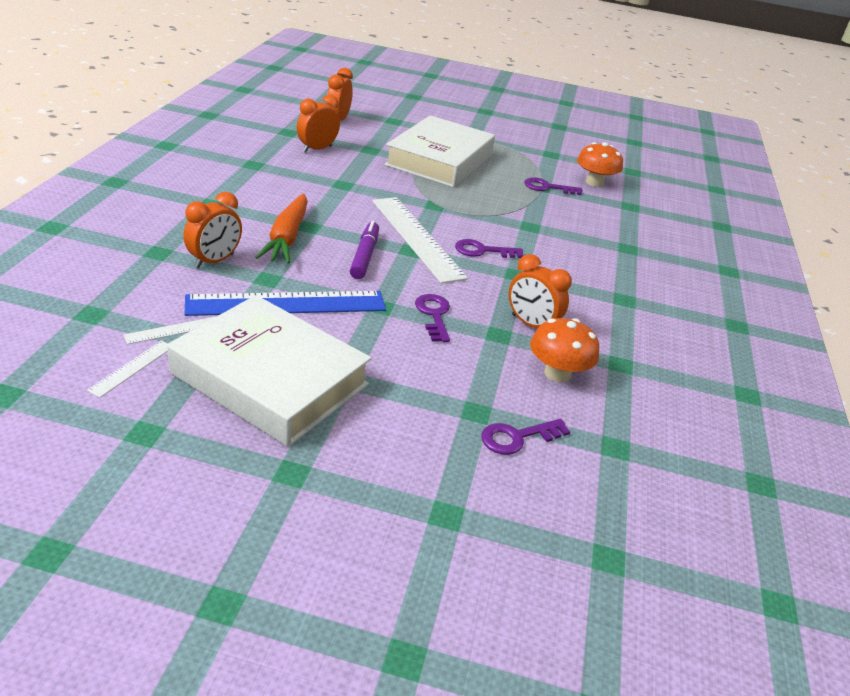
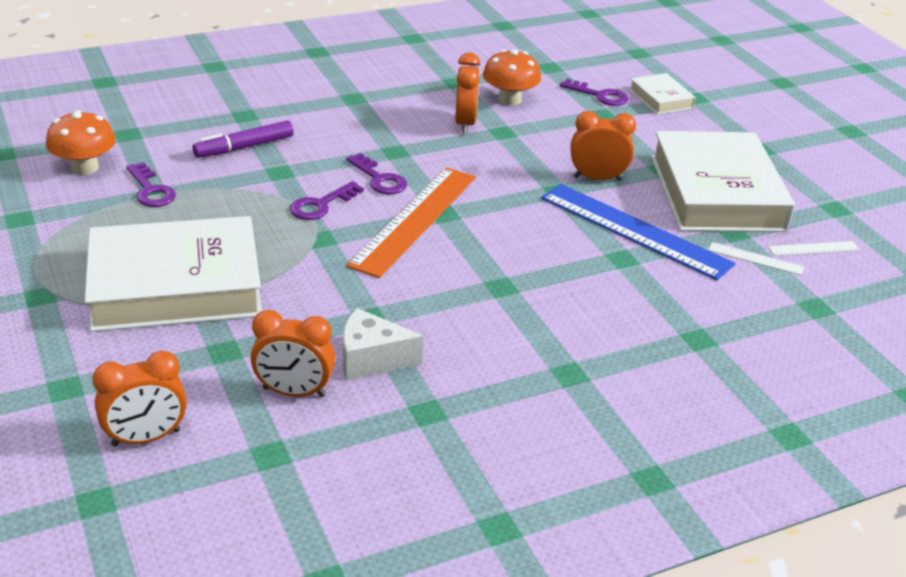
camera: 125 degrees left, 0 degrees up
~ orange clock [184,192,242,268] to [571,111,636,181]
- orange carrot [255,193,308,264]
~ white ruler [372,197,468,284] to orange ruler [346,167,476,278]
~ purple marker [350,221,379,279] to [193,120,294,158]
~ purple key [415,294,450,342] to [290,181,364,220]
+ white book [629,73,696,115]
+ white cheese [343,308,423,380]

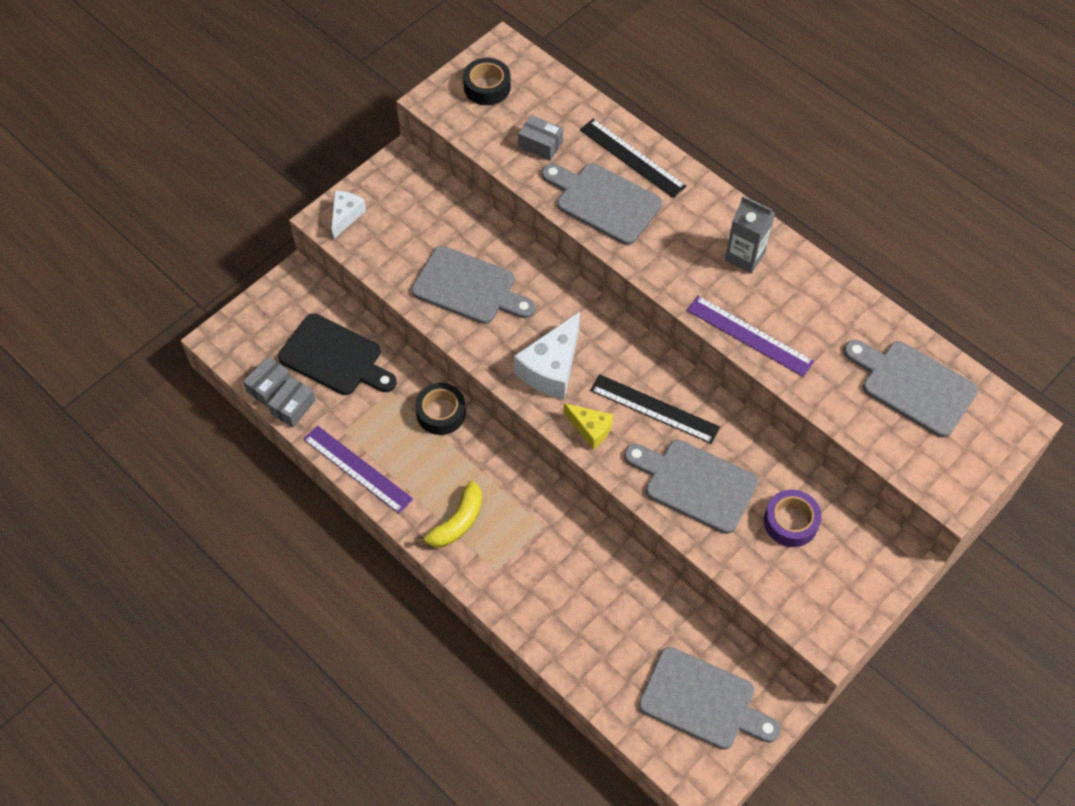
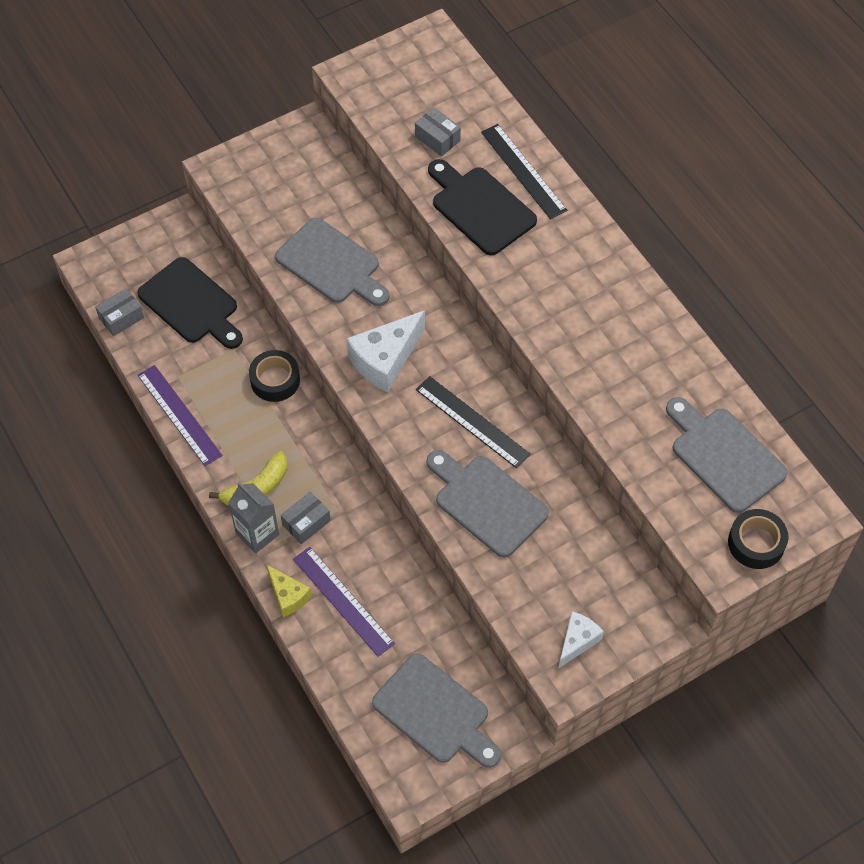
camera: 15 degrees right, 0 degrees up
~ black tape [463,58,511,105] to [728,509,788,569]
~ grey cutting board [542,163,662,245] to black cutting board [428,159,537,255]
~ white cheese [331,191,366,239] to [558,611,604,669]
~ grey carton [725,196,775,274] to [228,482,279,554]
~ purple ruler [687,296,814,377] to [293,547,395,657]
~ grey box [268,377,315,427] to [281,492,331,544]
~ yellow cheese [564,403,613,449] to [266,564,312,617]
- purple tape [764,489,822,547]

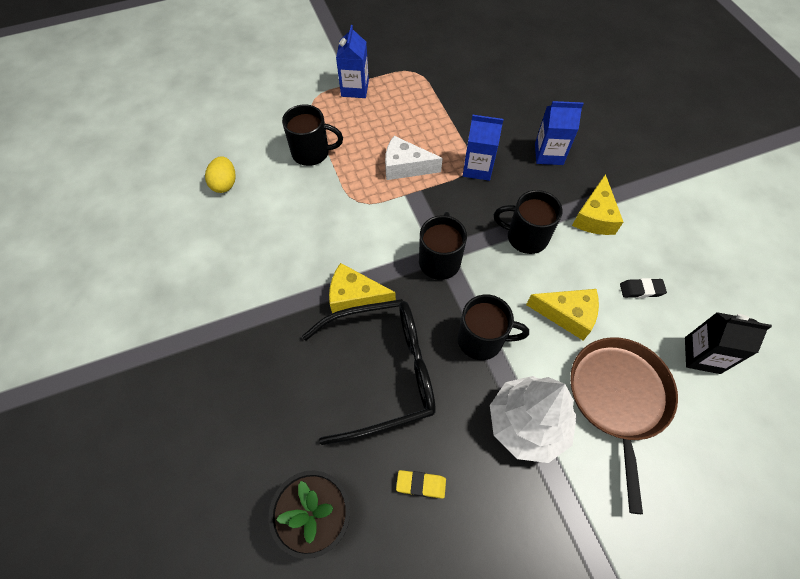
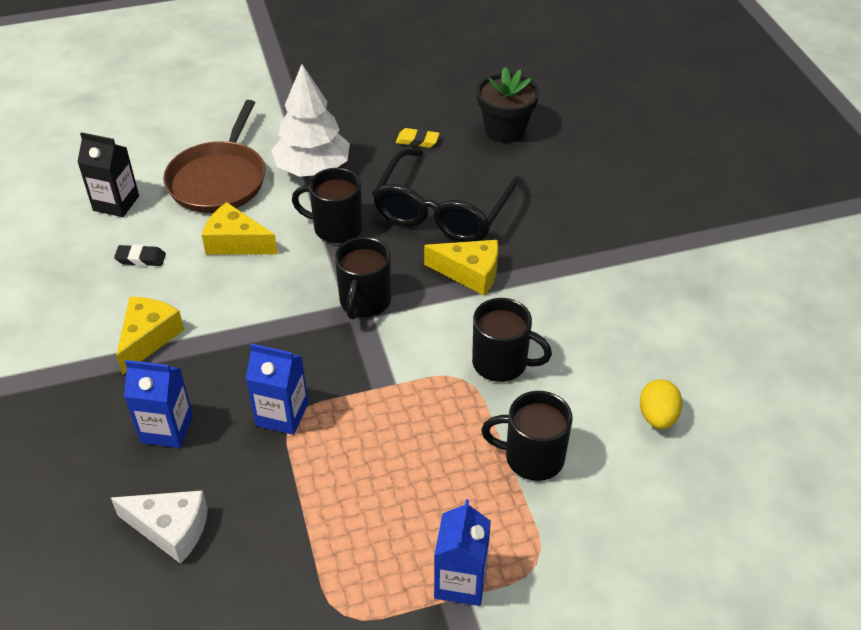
camera: 175 degrees left, 15 degrees down
~ white cheese [385,136,443,180] to [111,490,208,564]
~ black mug [494,190,563,254] to [472,298,552,382]
~ black glasses [302,299,436,445] = [372,148,521,242] 60 degrees counterclockwise

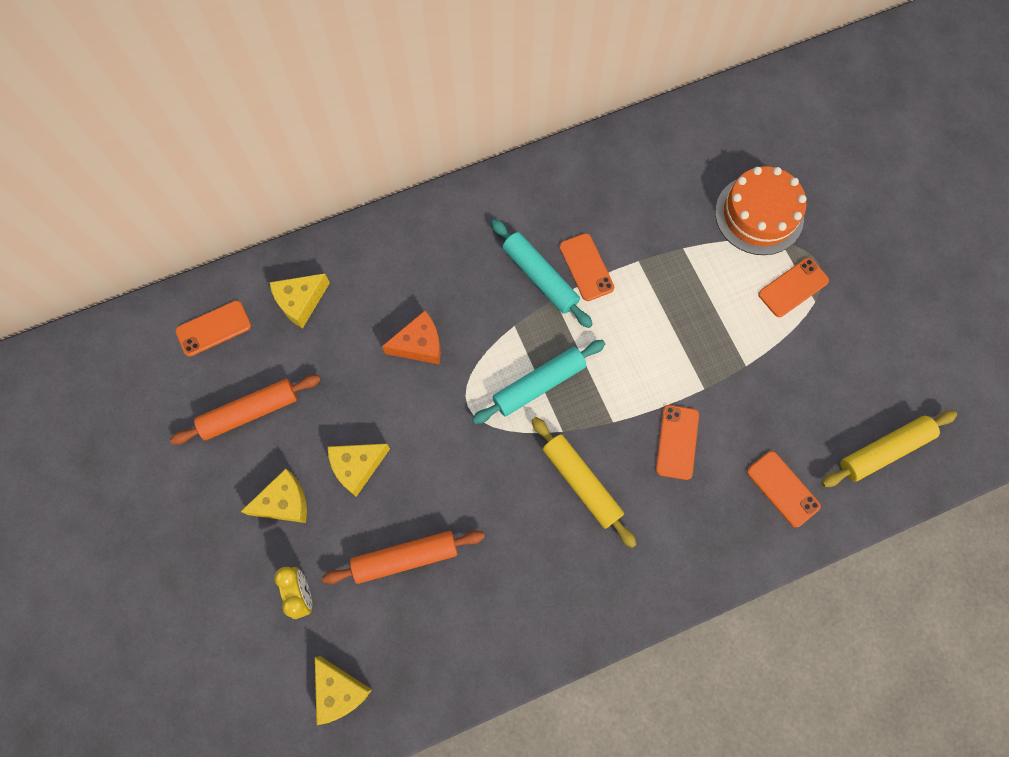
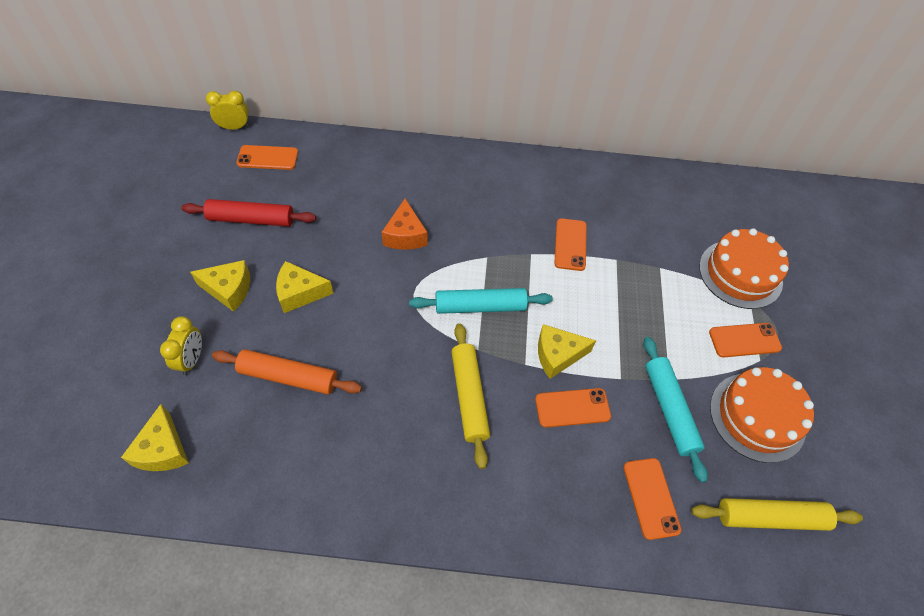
camera: 25 degrees right, 15 degrees down
~ turquoise rolling pin [491,219,593,328] to [643,337,708,483]
~ yellow cheese [270,273,330,329] to [538,324,596,379]
~ orange cheese [382,311,441,364] = [382,199,427,250] 75 degrees clockwise
~ orange rolling pin [170,375,321,445] to red rolling pin [181,199,316,227]
~ orange phone [656,405,699,480] = [535,388,611,428] 45 degrees clockwise
+ yellow clock [206,91,249,130]
+ orange cake [710,367,814,463]

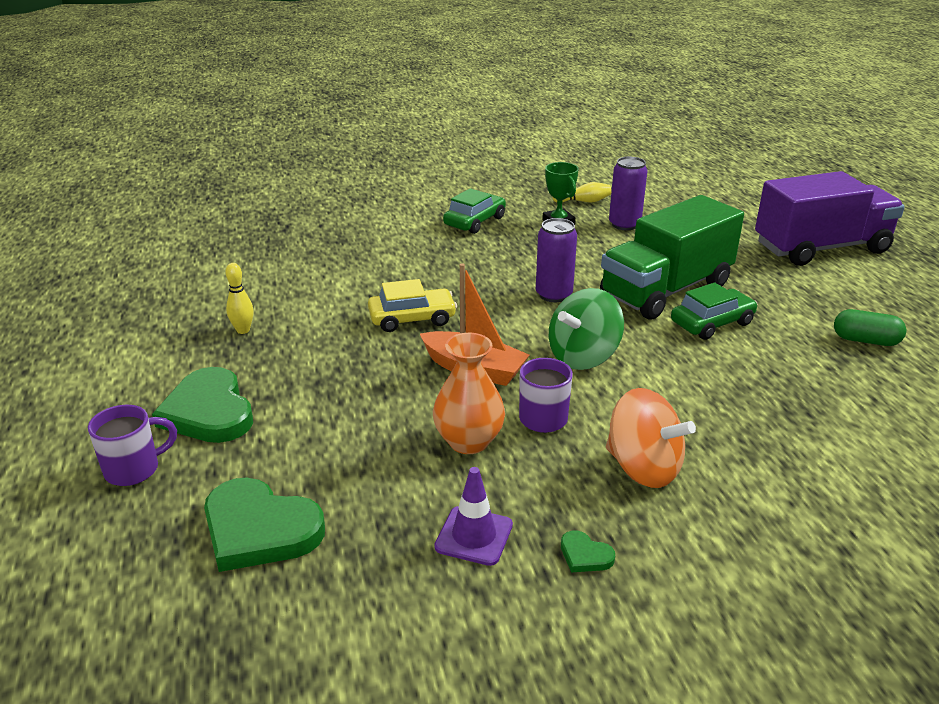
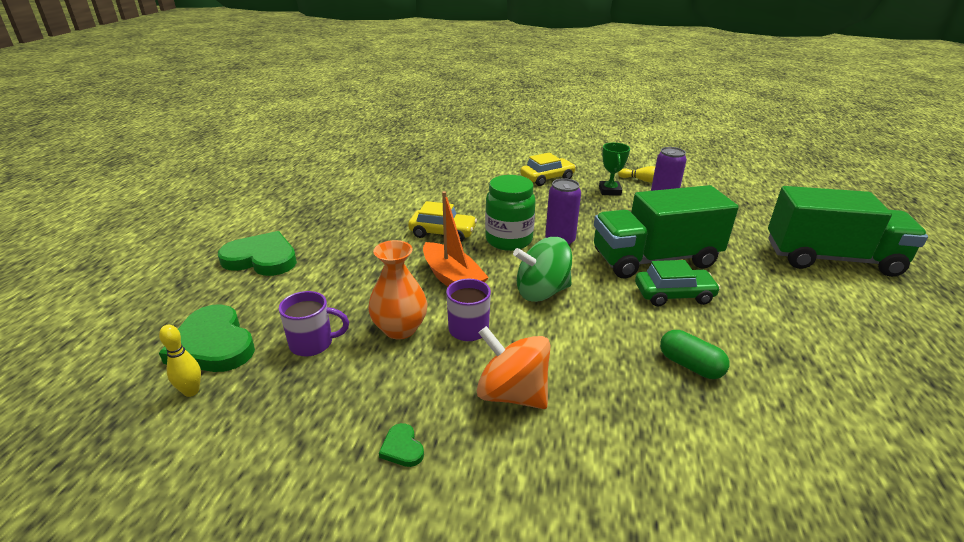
camera: 25 degrees right, 0 degrees up
~ purple truck [755,171,905,266] to green truck [768,186,928,277]
~ green car [443,188,506,234] to yellow car [520,153,576,186]
~ yellow bowling pin [225,263,254,334] to [159,325,201,397]
~ green capsule [834,309,906,346] to [660,330,729,379]
~ green heart [152,367,253,443] = [218,231,297,276] 105 degrees clockwise
~ orange spinning top [606,388,696,488] = [477,326,550,409] 150 degrees clockwise
~ purple mug [88,405,177,486] to [279,291,349,356]
- purple traffic cone [434,467,513,566]
+ green jar [485,175,536,251]

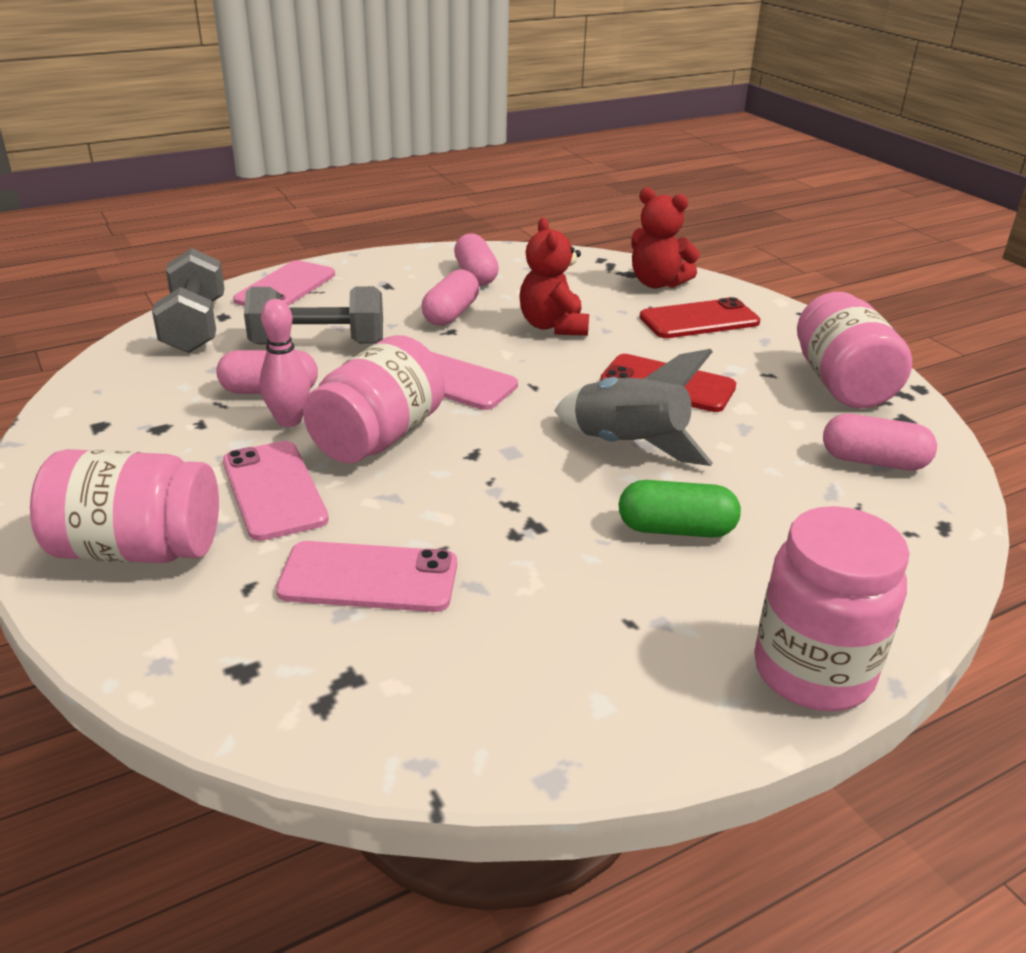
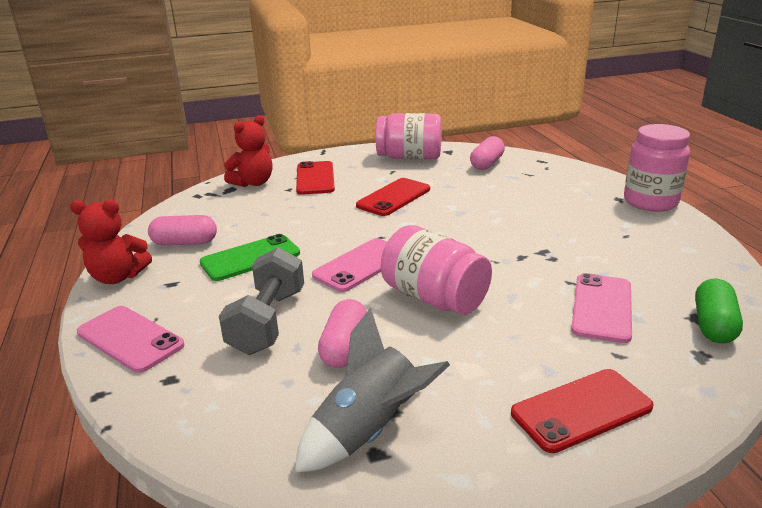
camera: 75 degrees left, 5 degrees down
~ red teddy bear [519,218,589,336] to [70,200,152,284]
- grey dumbbell [152,248,225,353]
~ pink capsule [422,269,479,326] to green phone [200,234,300,281]
- pink bowling pin [260,299,310,427]
~ grey rocket [554,349,713,466] to [295,307,450,472]
- pink phone [223,441,329,541]
~ pink jar [30,449,219,563] to red phone [511,369,654,453]
~ green capsule [619,480,741,538] to [695,279,743,343]

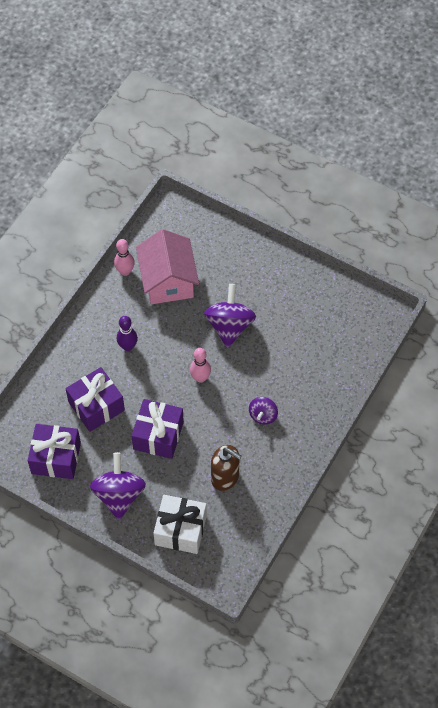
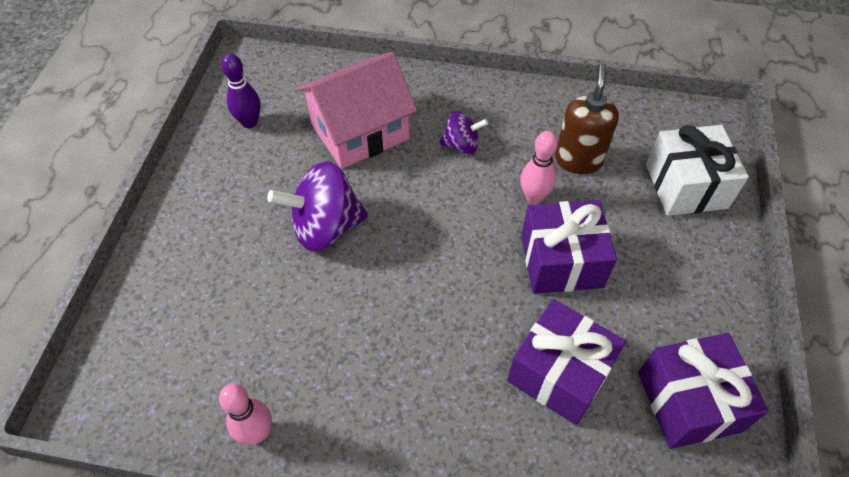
camera: 110 degrees left, 5 degrees down
~ pink house [136,229,199,304] to [297,52,417,169]
~ purple bowling pin [117,316,138,351] to [221,54,261,128]
~ pink bowling pin [190,348,211,383] to [520,131,558,204]
- purple spinning top [90,452,146,520]

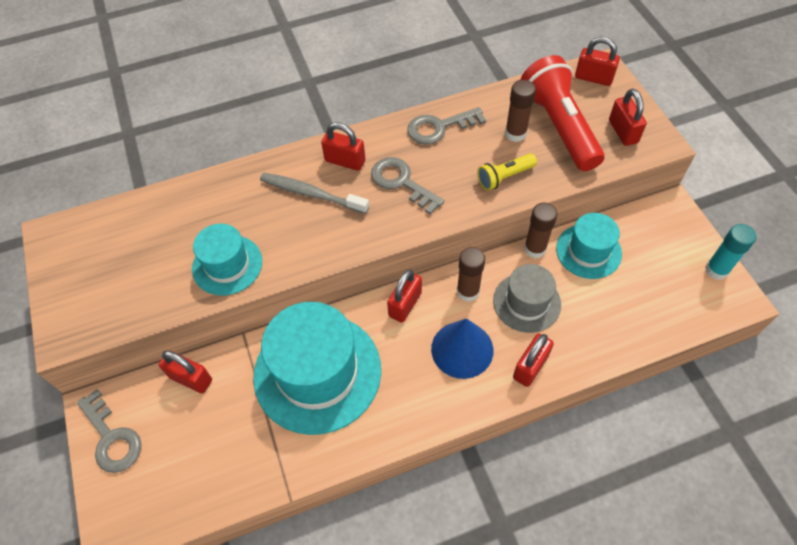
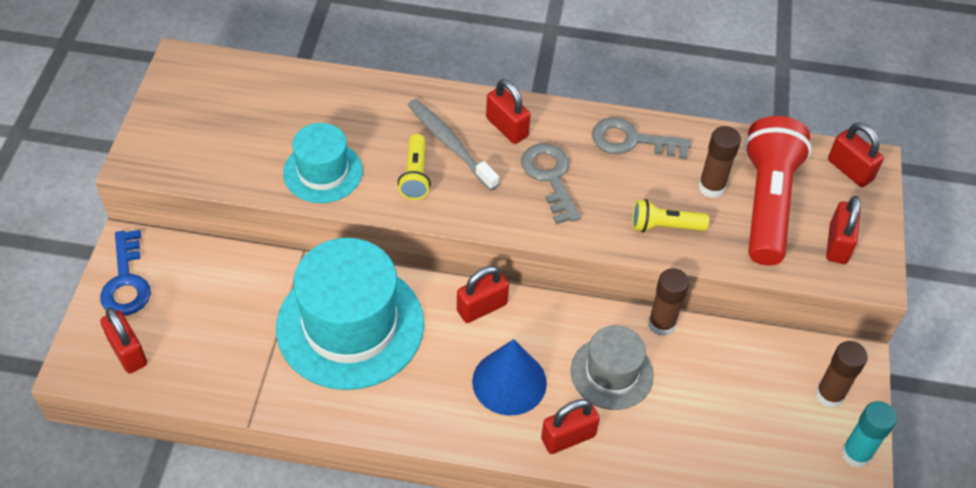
camera: 25 degrees right, 5 degrees down
- turquoise hat [556,213,622,279]
~ brown glue stick [457,247,485,302] to [815,341,868,408]
~ red padlock [159,350,212,393] to [100,307,147,373]
~ grey key [77,389,142,473] to blue key [100,230,151,316]
+ yellow flashlight [398,134,431,200]

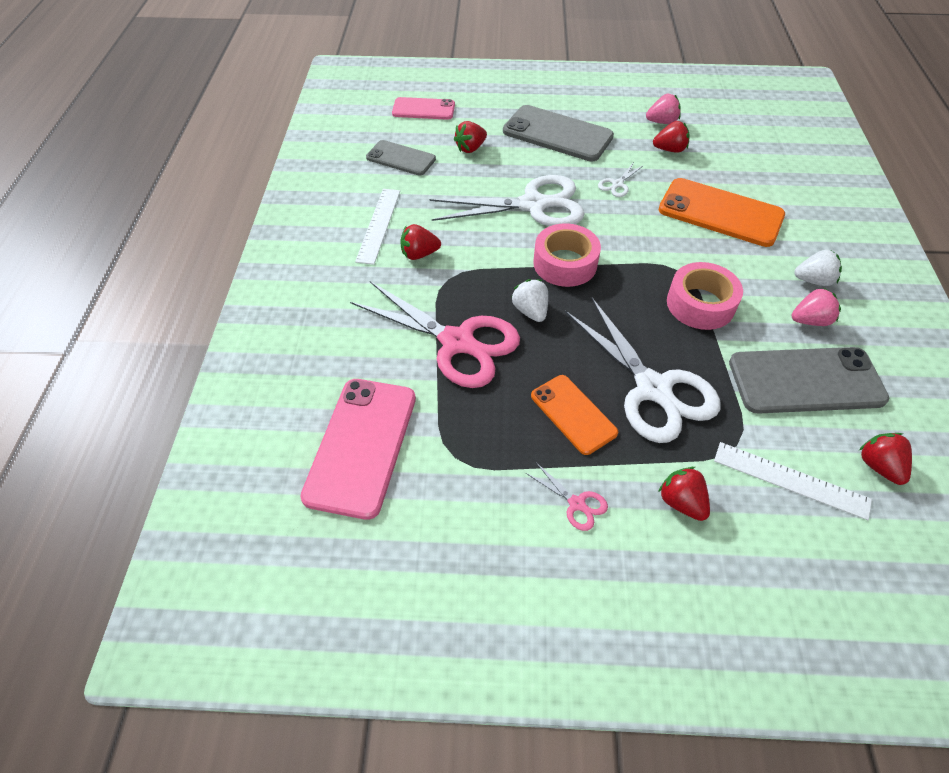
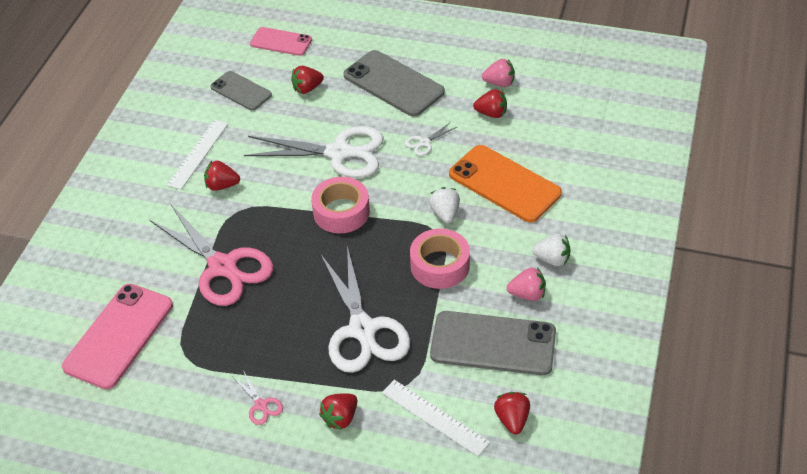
camera: 15 degrees right, 5 degrees down
~ white strawberry [511,279,548,322] to [429,187,460,223]
- orange phone [531,375,618,455]
~ red strawberry [658,467,710,521] = [319,393,357,430] 120 degrees counterclockwise

